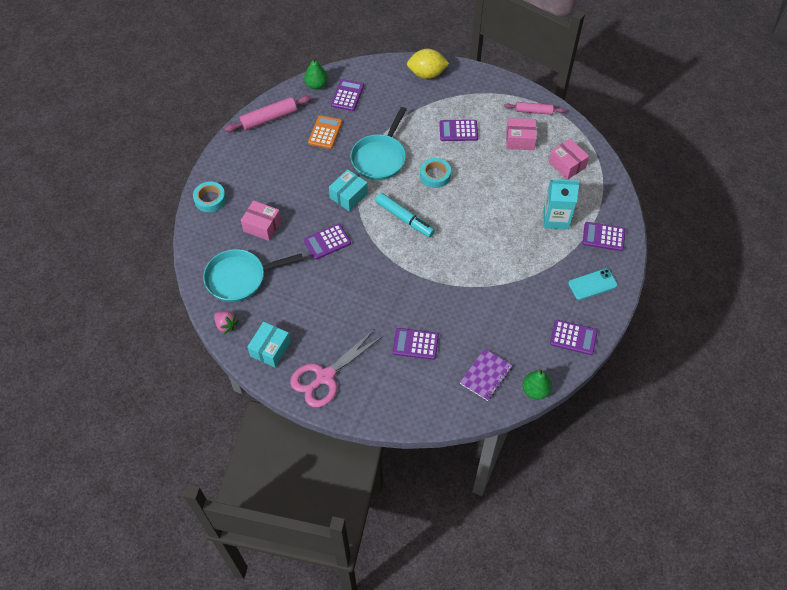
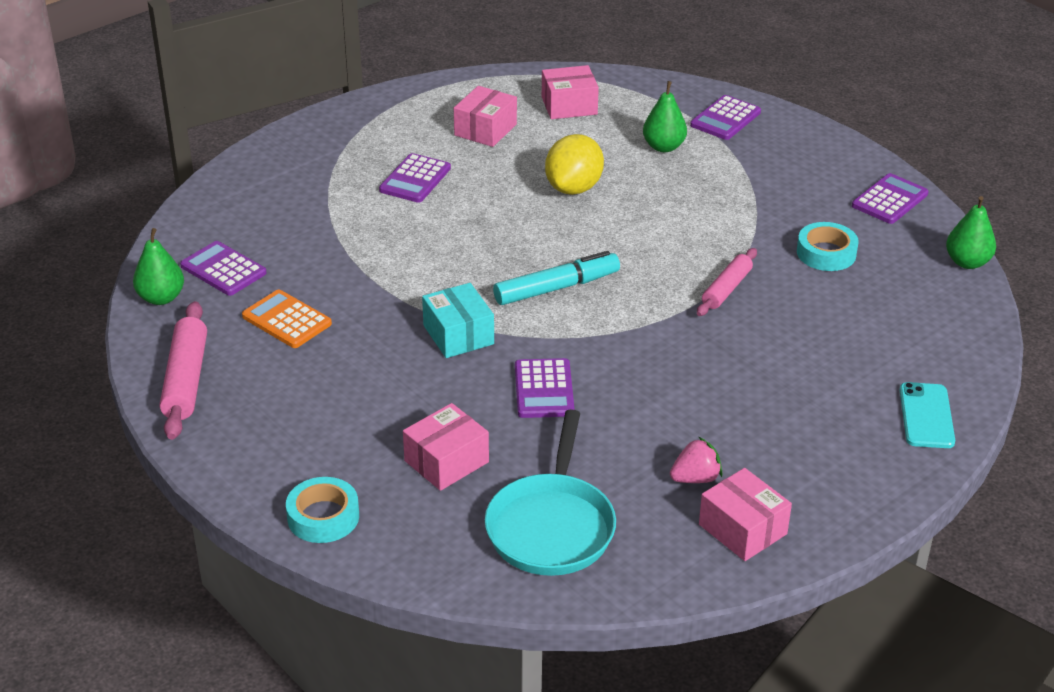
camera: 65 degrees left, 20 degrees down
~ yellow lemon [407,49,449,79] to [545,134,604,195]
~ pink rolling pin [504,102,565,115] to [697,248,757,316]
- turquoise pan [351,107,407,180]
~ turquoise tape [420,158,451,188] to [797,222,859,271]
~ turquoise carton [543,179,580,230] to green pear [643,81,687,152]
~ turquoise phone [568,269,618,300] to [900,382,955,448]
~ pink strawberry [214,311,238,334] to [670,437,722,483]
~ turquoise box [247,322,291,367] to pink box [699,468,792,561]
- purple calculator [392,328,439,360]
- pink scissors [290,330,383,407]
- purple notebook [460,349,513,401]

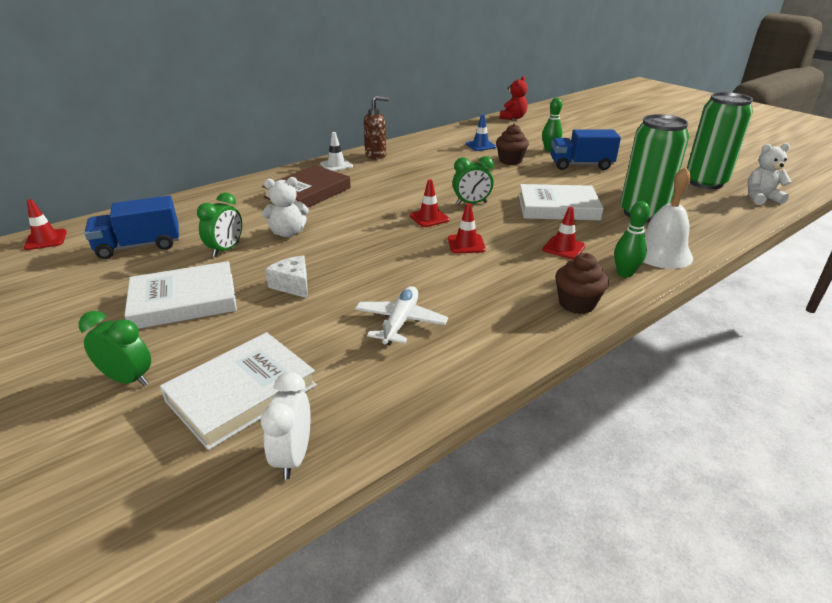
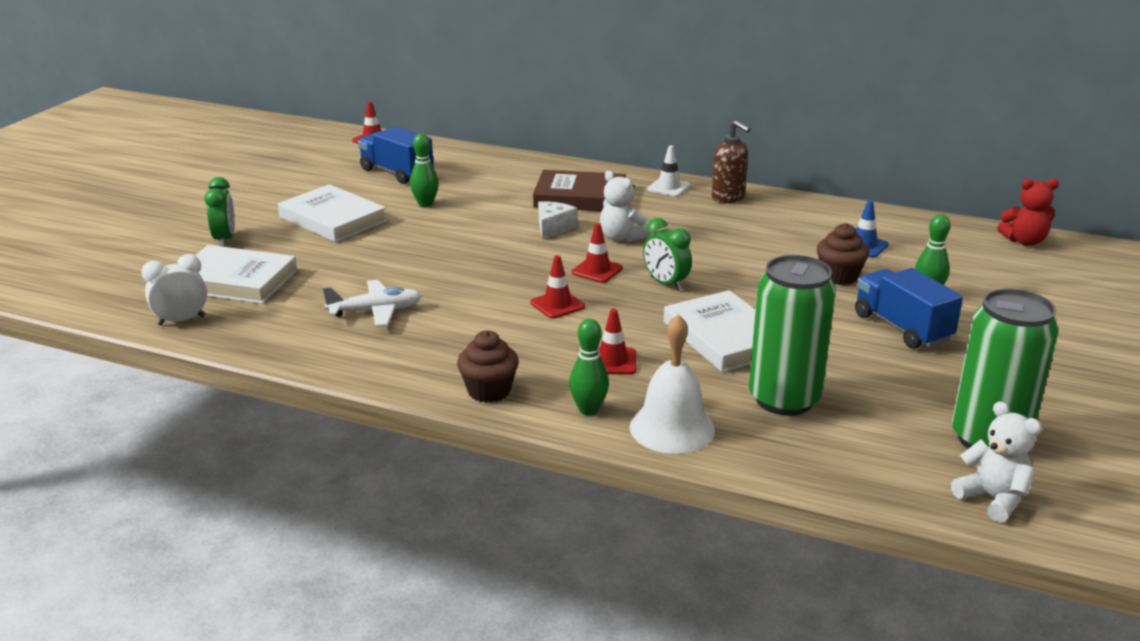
camera: 60 degrees right, 5 degrees down
~ white teddy bear [262,177,309,237] to [600,171,650,242]
~ green clock [197,193,242,257] to green bowling pin [410,133,439,208]
~ white cheese [265,255,308,298] to [538,201,577,240]

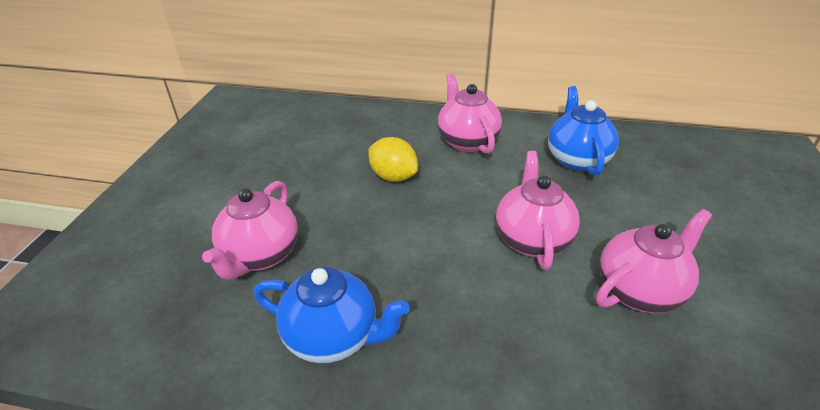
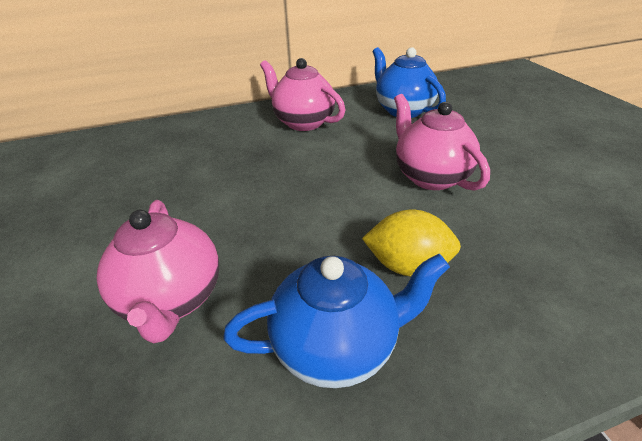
camera: 30 degrees left, 0 degrees up
~ yellow lemon [369,137,418,182] to [362,210,461,277]
- pink teapot [596,209,712,313]

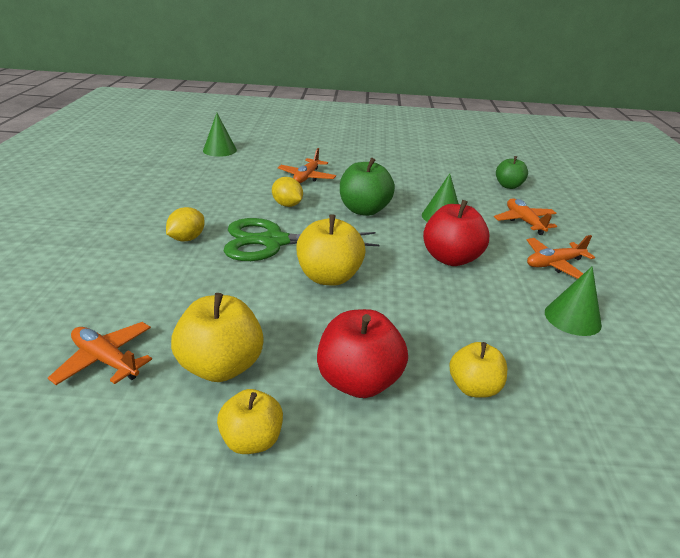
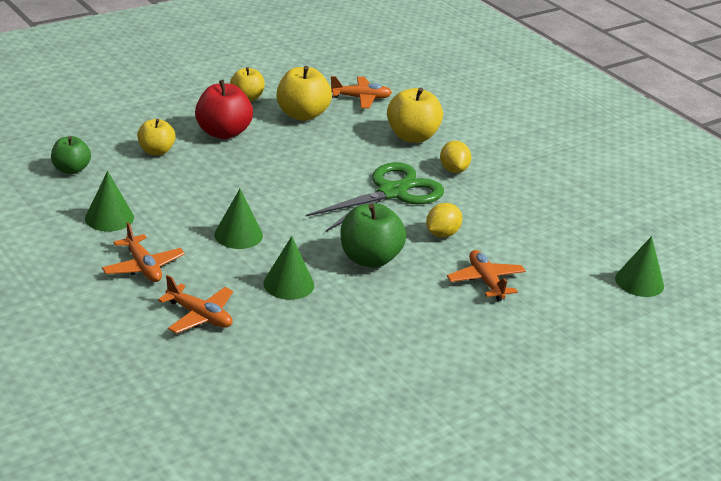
camera: 140 degrees right, 0 degrees up
~ green apple [496,156,528,189] to [51,136,91,174]
~ yellow lemon [272,177,303,207] = [426,203,462,237] 60 degrees counterclockwise
~ red apple [423,200,490,266] to green cone [214,189,263,249]
~ yellow apple [296,214,366,286] to [387,87,443,143]
~ orange plane [527,235,595,279] = [102,222,185,282] 120 degrees clockwise

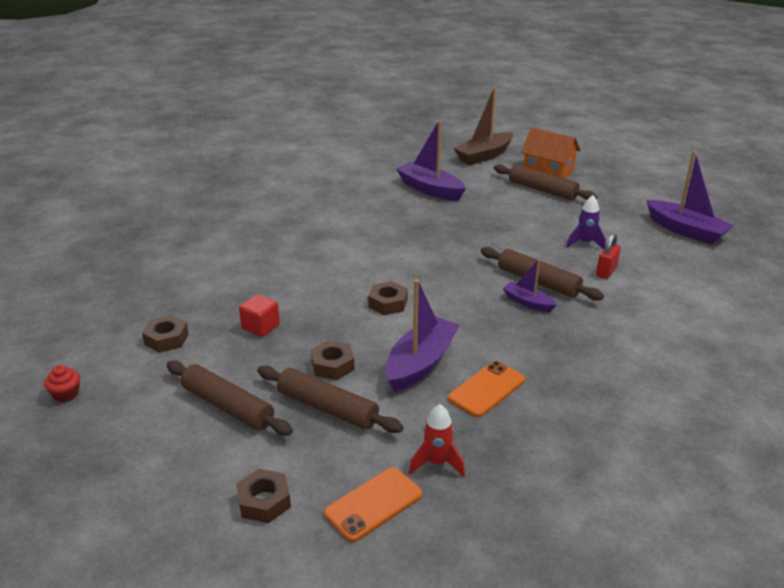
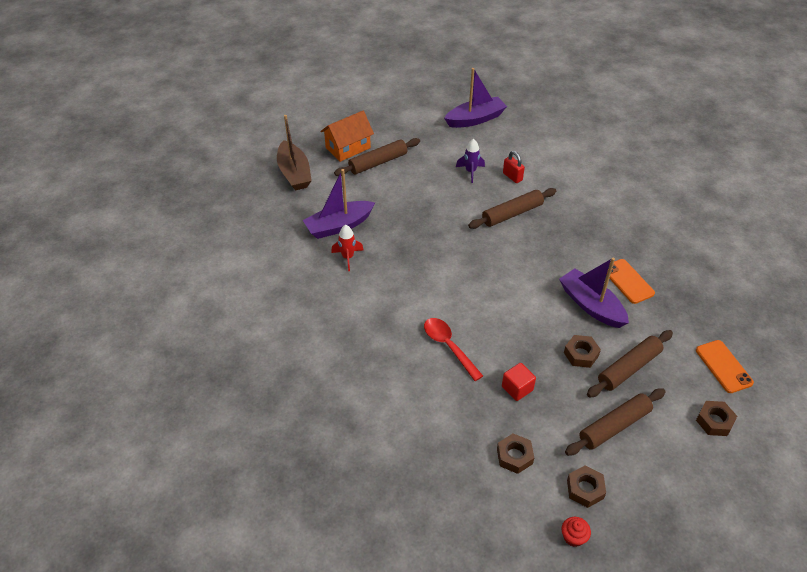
camera: 70 degrees left, 15 degrees up
- purple boat [503,259,557,312]
~ brown nut [368,281,408,315] to [567,465,606,508]
~ red rocket [409,404,465,477] to [331,225,364,271]
+ red spoon [424,318,483,381]

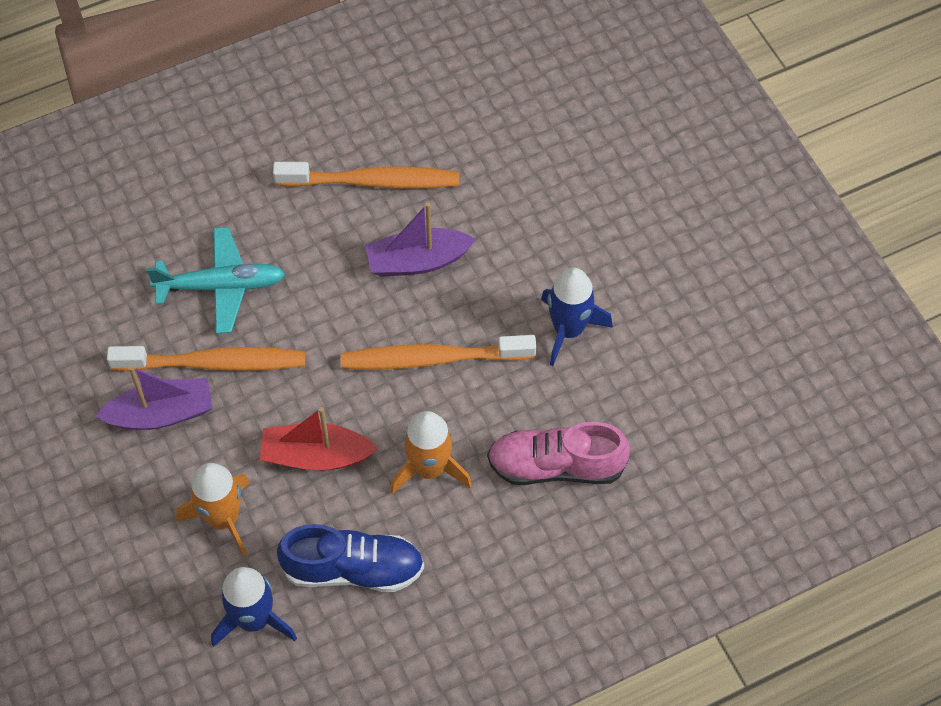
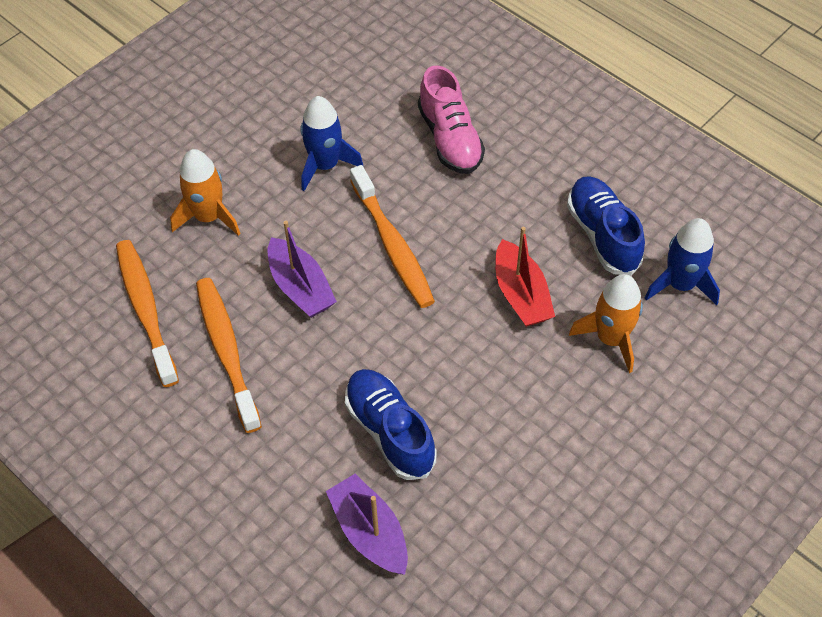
camera: 110 degrees left, 5 degrees down
~ turquoise plane [146,227,285,334] to blue shoe [345,369,437,480]
~ orange toothbrush [107,346,306,371] to [116,240,179,387]
~ purple boat [96,366,213,430] to [326,474,408,575]
~ orange rocket [390,411,472,494] to [170,149,241,236]

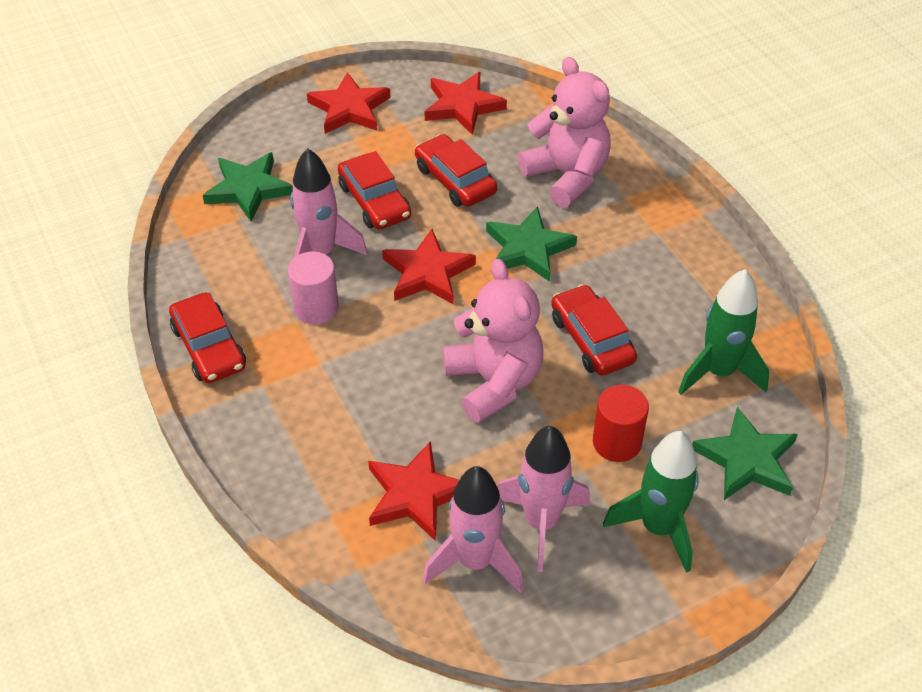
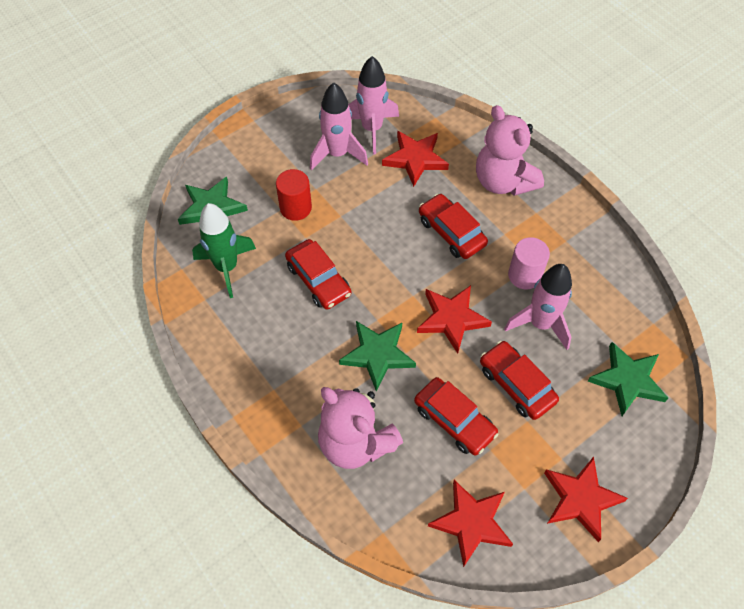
camera: 170 degrees right, 10 degrees up
~ pink teddy bear [443,259,543,423] to [476,105,544,196]
~ red car [169,293,246,383] to [419,194,488,259]
- green rocket [603,431,699,573]

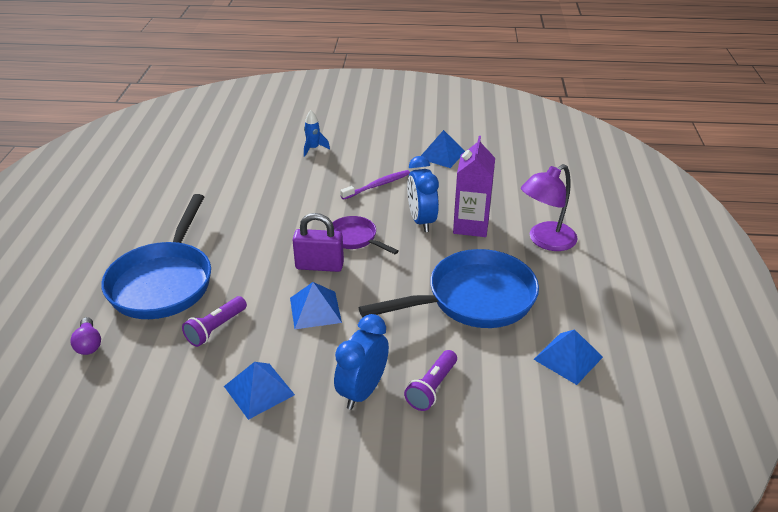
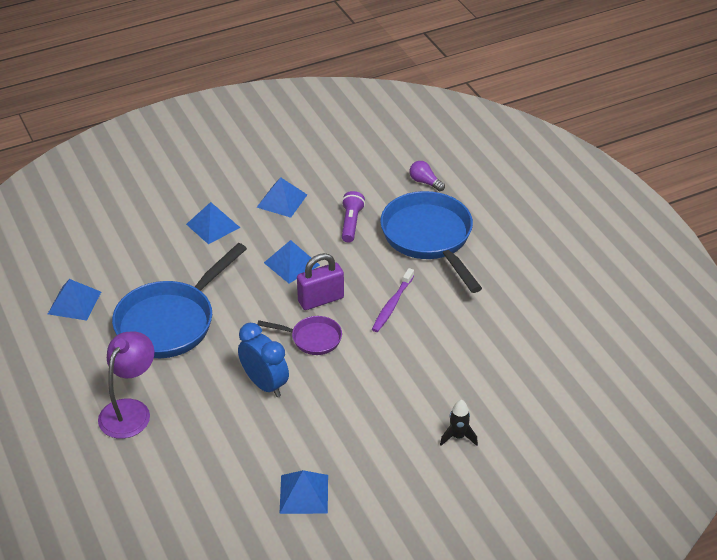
camera: 150 degrees right, 5 degrees up
~ blue rocket [304,110,330,157] to black rocket [440,400,478,446]
- purple carton [453,136,495,237]
~ purple toothbrush [340,170,410,200] to [372,268,414,332]
~ blue clock [334,314,389,410] to blue pyramid [186,202,240,244]
- purple flashlight [404,350,457,411]

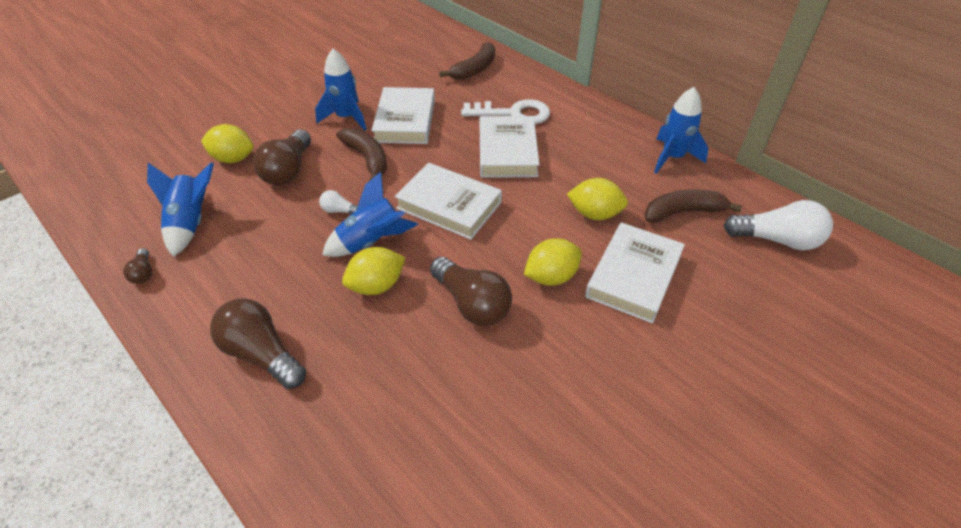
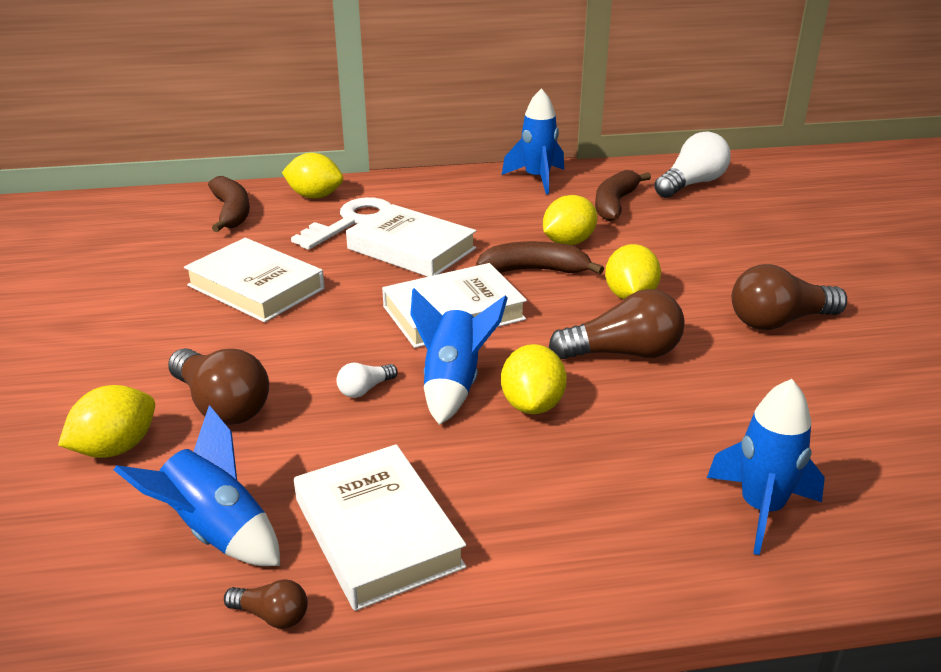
camera: 55 degrees left, 15 degrees down
~ blue rocket [315,49,367,131] to [707,379,825,555]
~ brown banana [336,128,387,181] to [476,241,604,274]
~ white book [585,222,685,323] to [294,444,466,611]
~ brown light bulb [210,298,306,389] to [732,264,847,330]
+ yellow lemon [282,153,343,198]

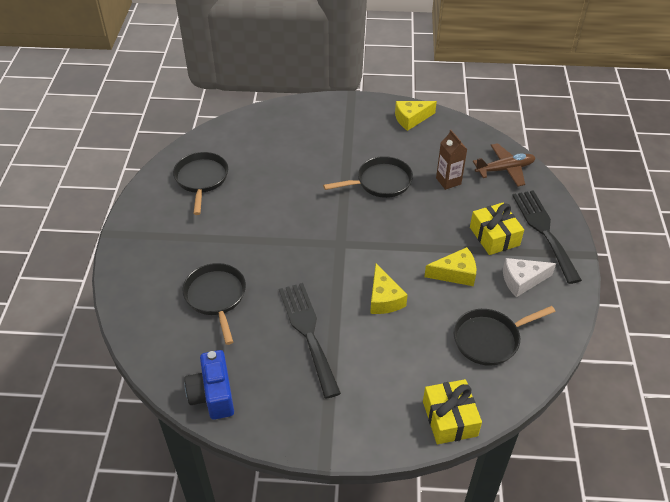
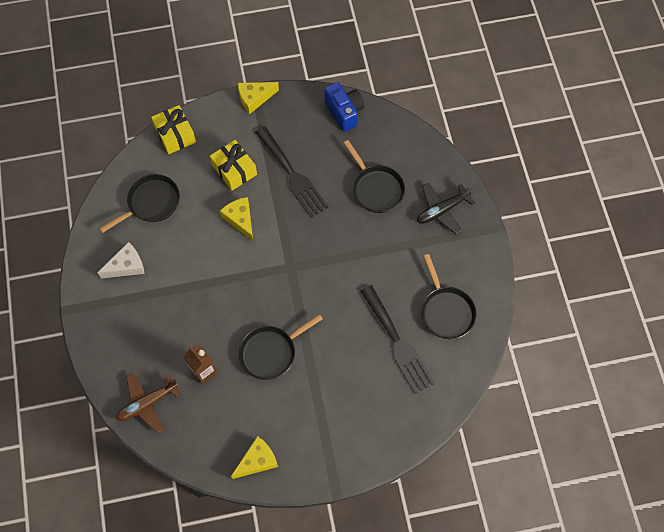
camera: 165 degrees right, 20 degrees up
~ black fork [512,190,582,284] to [360,285,435,394]
~ yellow gift [470,202,524,255] to [210,140,257,191]
~ yellow cheese [424,247,476,286] to [238,82,279,114]
+ black plane [417,183,475,234]

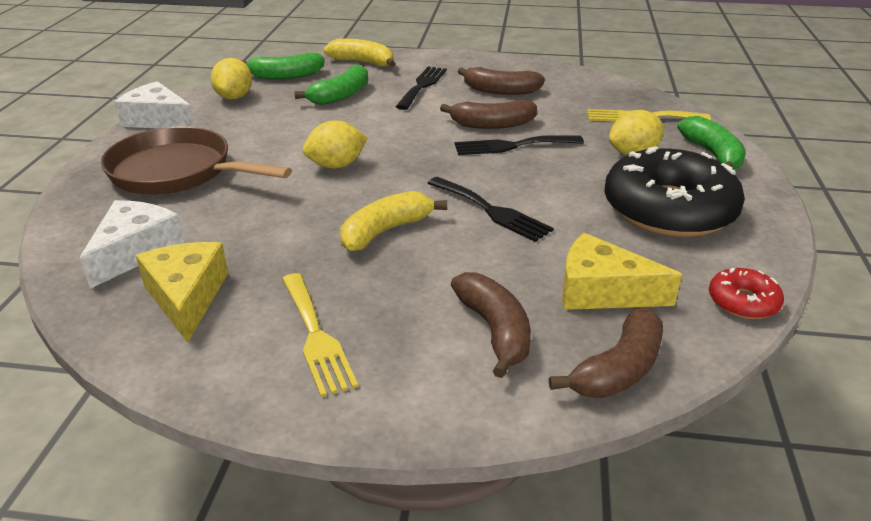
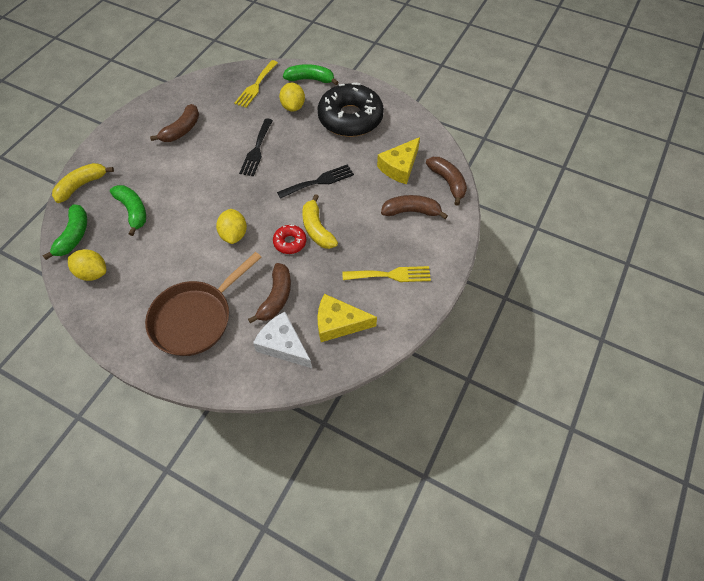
camera: 70 degrees left, 25 degrees up
- black fork [396,67,447,110]
- white cheese [114,81,195,128]
~ brown banana [440,100,537,129] to [248,263,291,324]
~ red donut [709,268,784,319] to [273,225,306,254]

